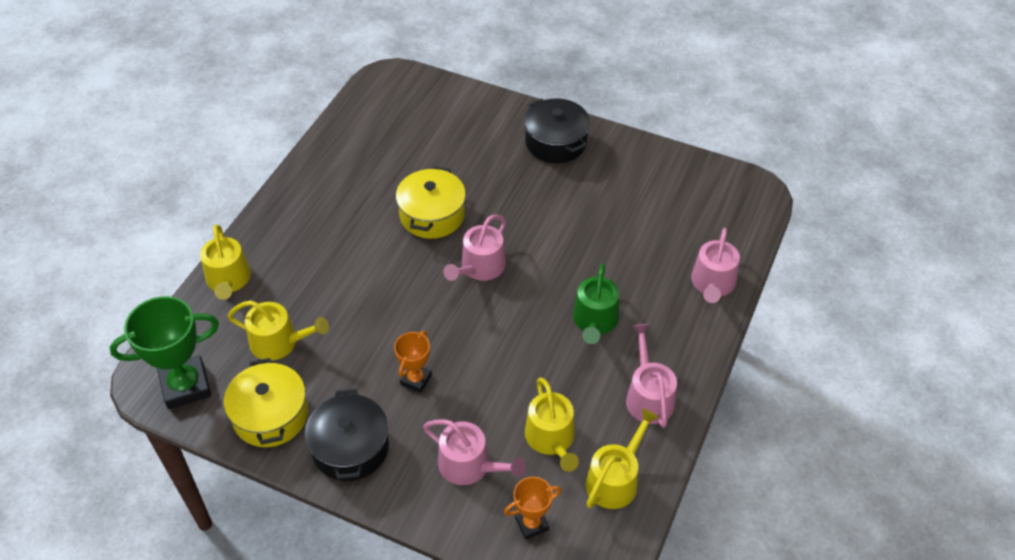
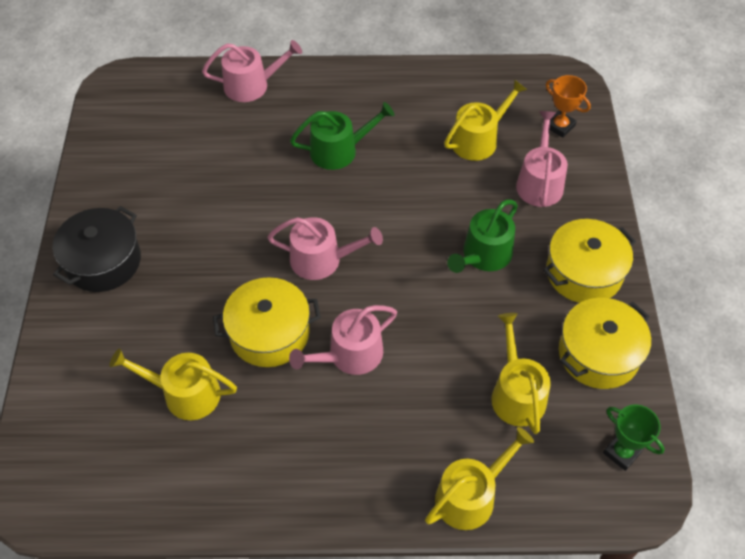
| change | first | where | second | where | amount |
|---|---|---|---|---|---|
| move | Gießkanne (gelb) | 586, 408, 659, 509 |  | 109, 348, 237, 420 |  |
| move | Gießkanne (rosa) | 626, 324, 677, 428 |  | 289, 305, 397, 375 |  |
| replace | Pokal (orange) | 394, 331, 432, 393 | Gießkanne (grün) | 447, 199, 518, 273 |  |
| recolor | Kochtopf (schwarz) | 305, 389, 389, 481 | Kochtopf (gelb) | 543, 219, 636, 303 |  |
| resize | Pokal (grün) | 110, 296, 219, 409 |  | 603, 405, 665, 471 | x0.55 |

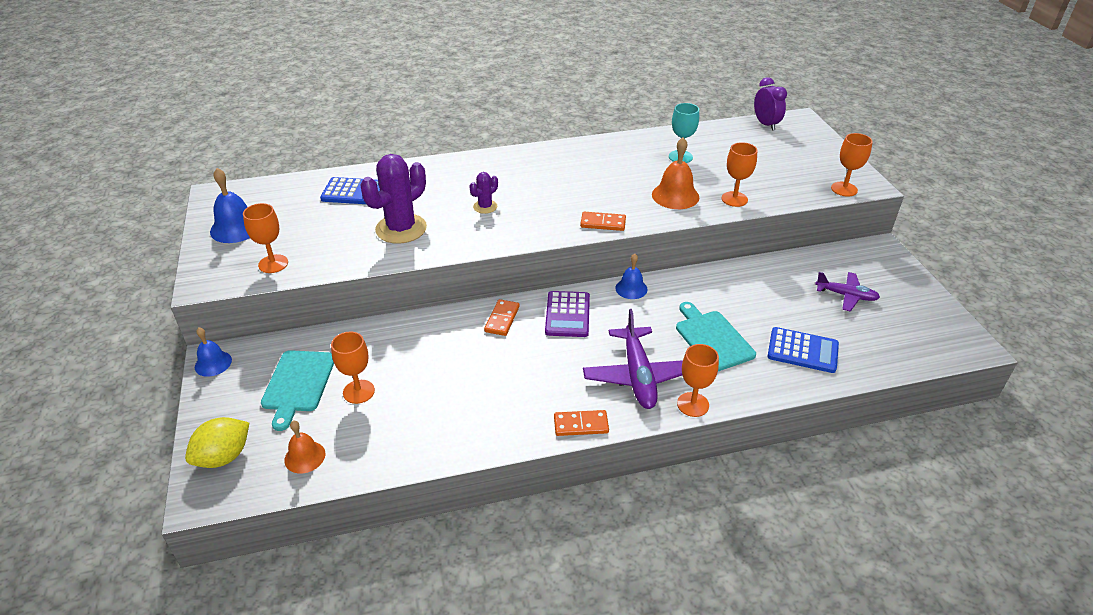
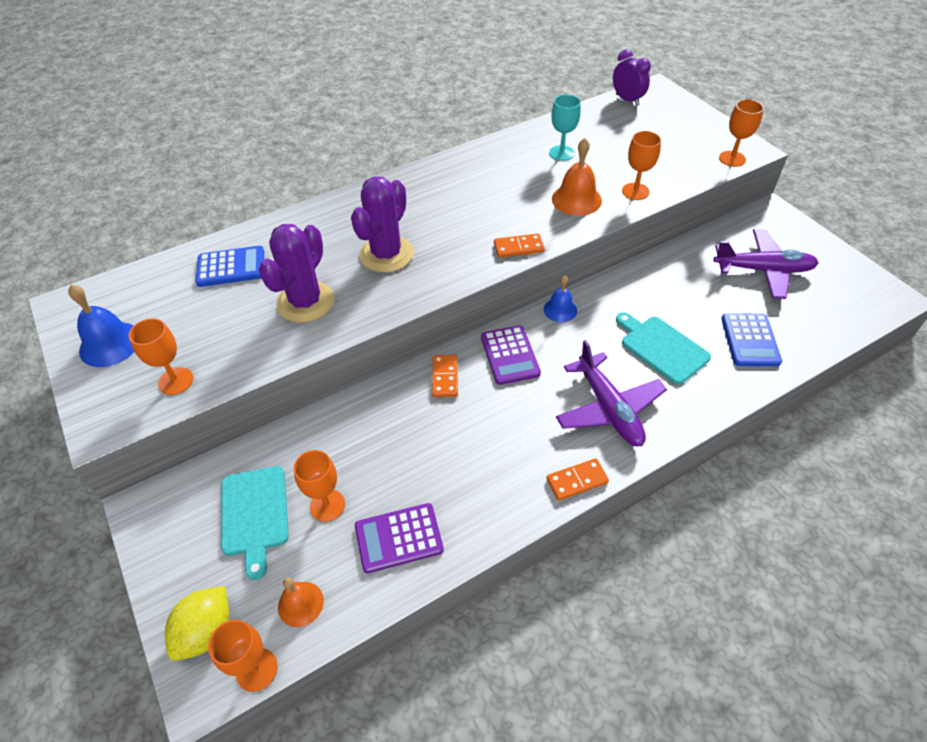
| change | first | where | second | where | amount |
|---|---|---|---|---|---|
| delete | Glocke (blau) | 195, 327, 232, 377 |  |  |  |
| insert |  |  | Taschenrechner (lila) | 355, 503, 444, 573 |  |
| move | Kelch (orange) | 677, 344, 719, 417 |  | 208, 620, 278, 692 |  |
| rotate | Taschenrechner (blau) | 768, 327, 839, 373 |  | 721, 313, 782, 366 | 90 degrees clockwise |
| resize | Kaktus (lila) | 469, 172, 498, 214 |  | 351, 177, 414, 273 | x2.03 |
| resize | Flugzeug (lila) | 815, 272, 880, 312 |  | 713, 229, 818, 299 | x1.63 |

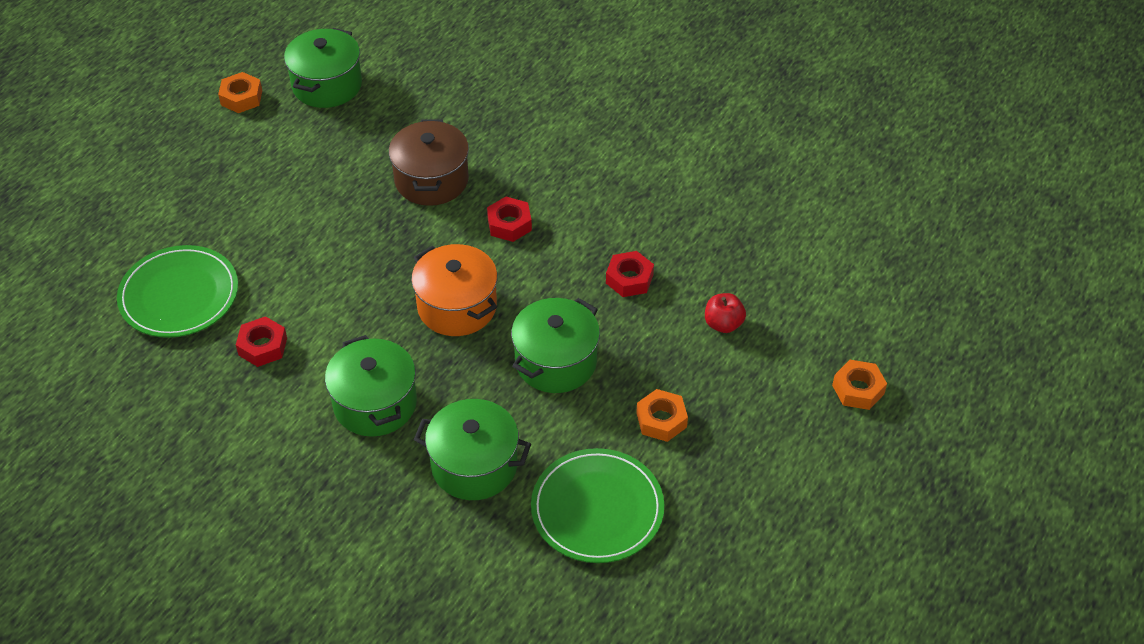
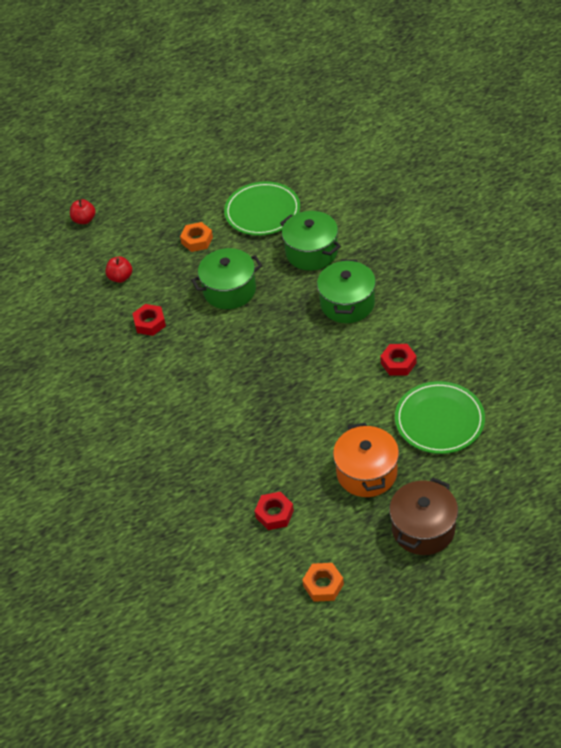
| change | first | where | second | where | amount |
|---|---|---|---|---|---|
| delete | Kochtopf (grün) | 284, 28, 362, 108 |  |  |  |
| move | Kochtopf (braun) | 389, 120, 469, 206 |  | 389, 478, 458, 555 |  |
| move | Kochtopf (orange) | 411, 244, 498, 336 |  | 333, 423, 399, 497 |  |
| move | Sechskantmutter (rot) | 487, 197, 532, 242 |  | 255, 492, 294, 530 |  |
| replace | Sechskantmutter (orange) | 832, 360, 887, 410 | Apfel (rot) | 70, 199, 96, 224 |  |

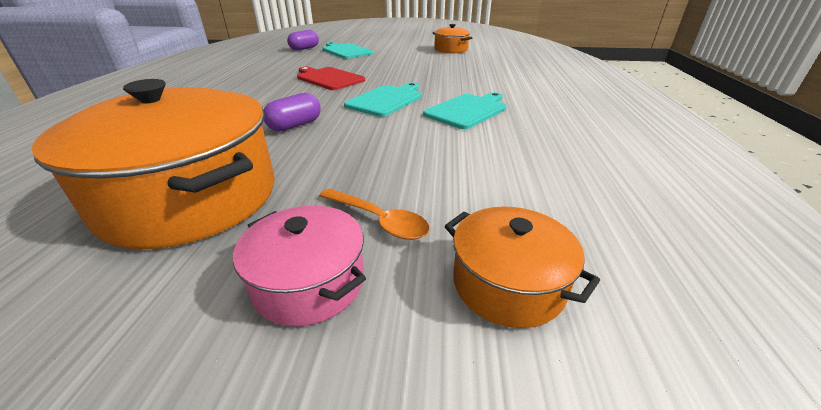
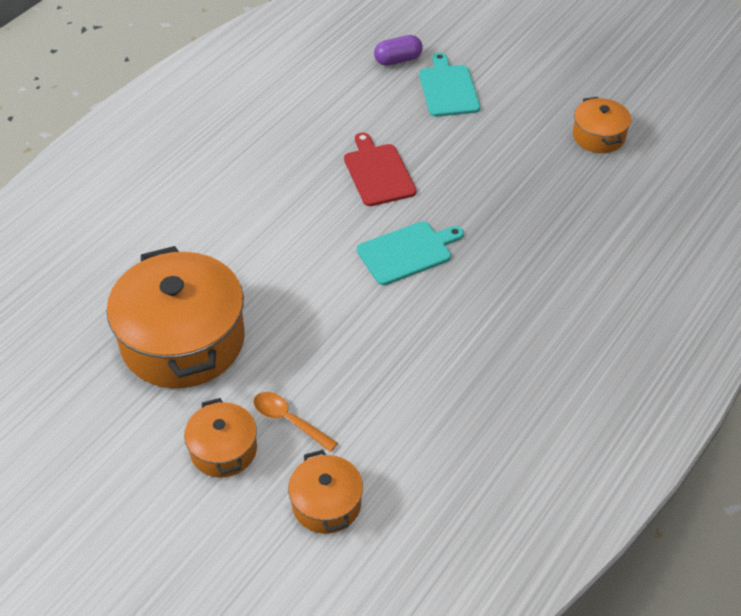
| change | first | where | second | where | amount |
|---|---|---|---|---|---|
| delete | Kapsel (lila) | 264, 93, 321, 132 |  |  |  |
| delete | Schneidebrett (türkis) | 423, 92, 507, 129 |  |  |  |
| recolor | Kochtopf (rosa) | 233, 206, 366, 327 | Kochtopf (orange) | 184, 398, 257, 478 |  |
| rotate | Löffel (orange) | 319, 188, 430, 240 |  | 253, 392, 338, 452 | 150 degrees clockwise |

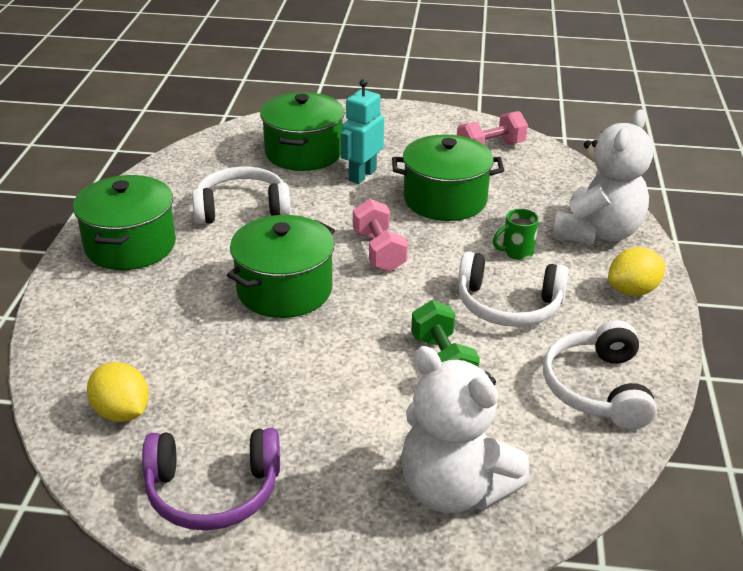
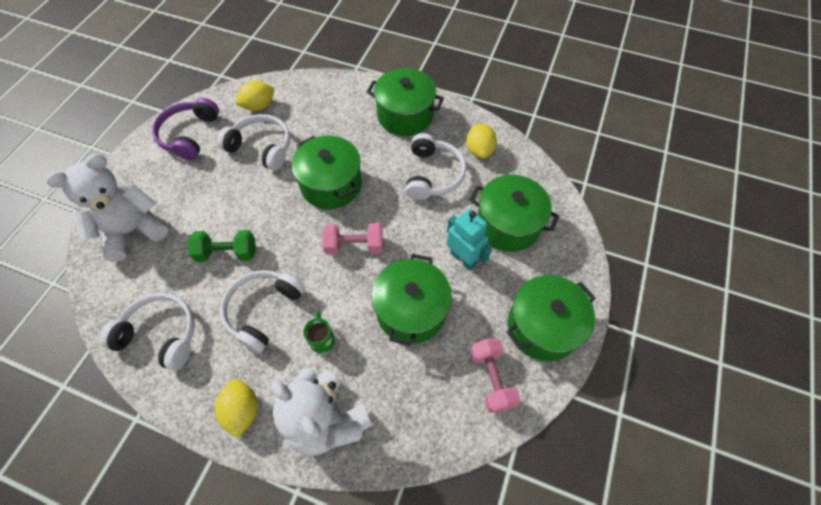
| change | first | where | second | where | amount |
|---|---|---|---|---|---|
| insert |  |  | Kopfhörer (weiß) | 217, 114, 291, 171 |  |
| insert |  |  | Zitrone (gelb) | 466, 124, 497, 159 |  |
| insert |  |  | Kochtopf (grün) | 506, 275, 595, 362 |  |

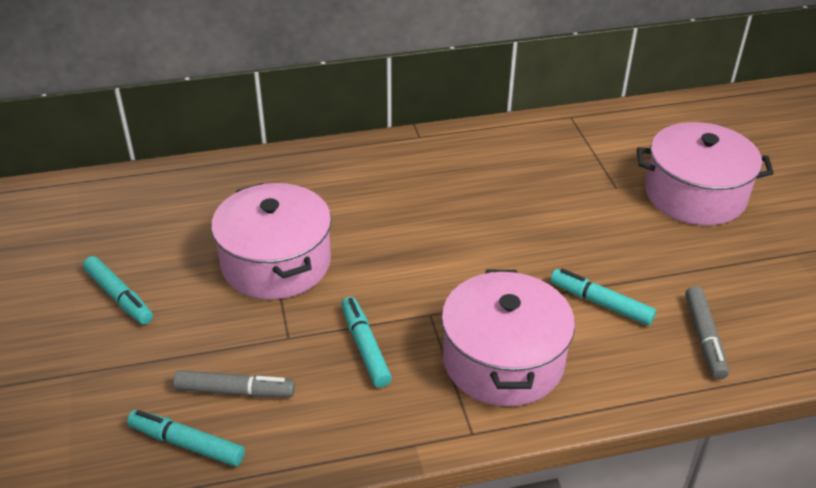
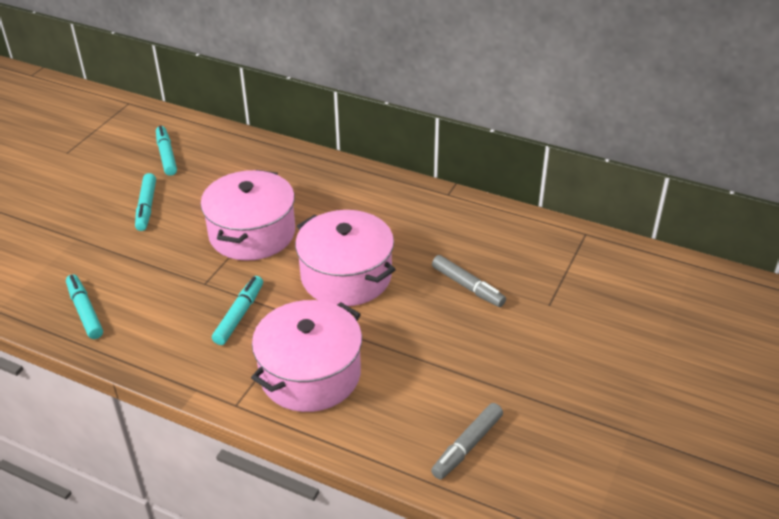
| change | first | where | second | where | amount |
|---|---|---|---|---|---|
| move | Filzstift (grau) | 173, 370, 295, 397 |  | 432, 255, 506, 307 |  |
| move | Filzstift (türkis) | 550, 269, 656, 326 |  | 156, 125, 177, 176 |  |
| move | Kochtopf (rosa) | 637, 122, 774, 226 |  | 295, 210, 396, 306 |  |

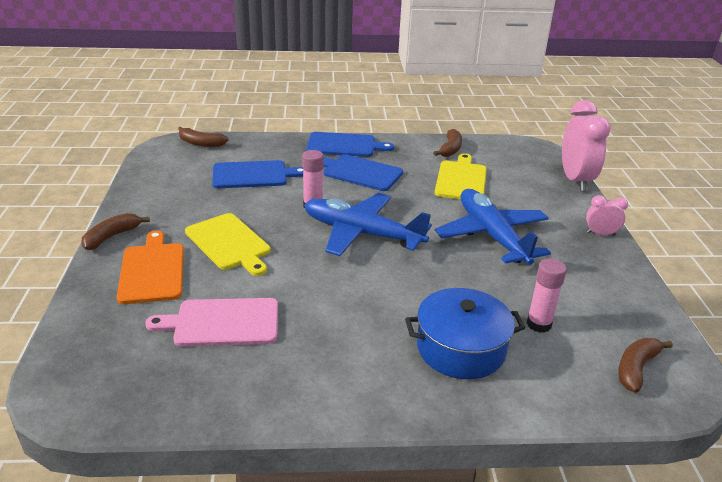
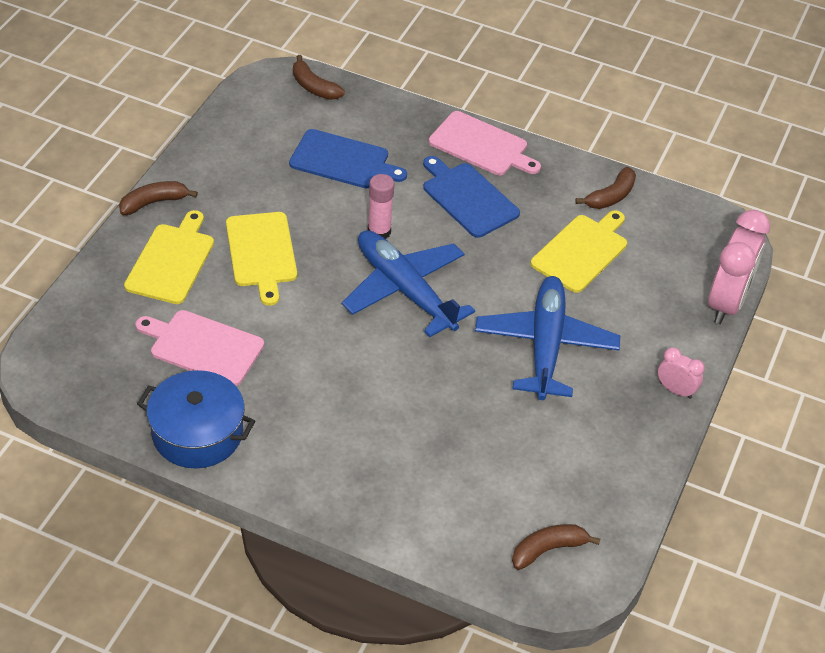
| change | first | where | second | where | amount |
|---|---|---|---|---|---|
| delete | Klebestift (rosa) | 527, 259, 567, 333 |  |  |  |
| move | Kochtopf (blau) | 405, 288, 525, 379 |  | 137, 370, 255, 468 |  |
| recolor | Schneidebrett (orange) | 117, 230, 184, 304 | Schneidebrett (gelb) | 124, 210, 214, 304 |  |
| recolor | Schneidebrett (blau) | 306, 132, 394, 157 | Schneidebrett (rosa) | 429, 111, 541, 175 |  |

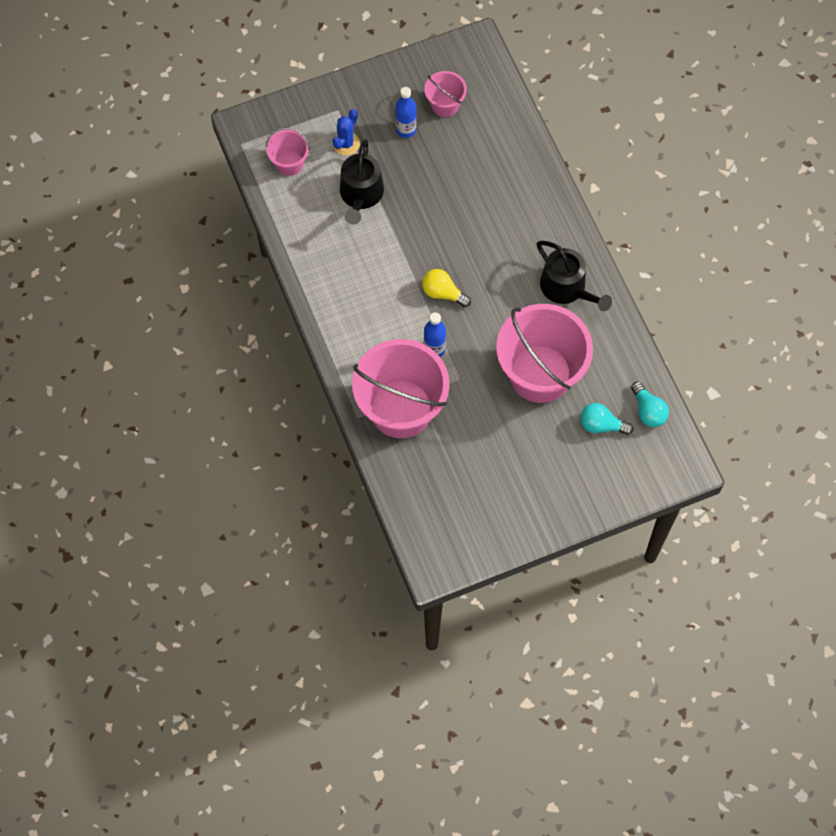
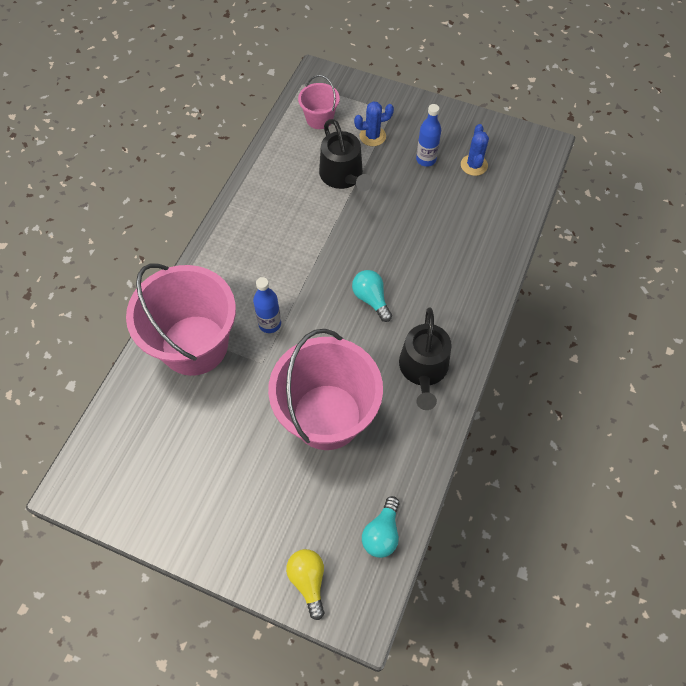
| change | first | where | second | where | amount |
|---|---|---|---|---|---|
| move | Glühbirne (gelb) | 422, 269, 471, 307 |  | 286, 549, 325, 620 |  |
| move | Glühbirne (türkis) | 580, 403, 633, 435 |  | 352, 270, 392, 322 |  |
| replace | Eimer (rosa) | 424, 71, 467, 117 | Kaktus (blau) | 461, 124, 489, 176 |  |
| rotate | Gießkanne (schwarz) | 340, 139, 384, 225 |  | 319, 119, 372, 191 | 75 degrees counterclockwise |

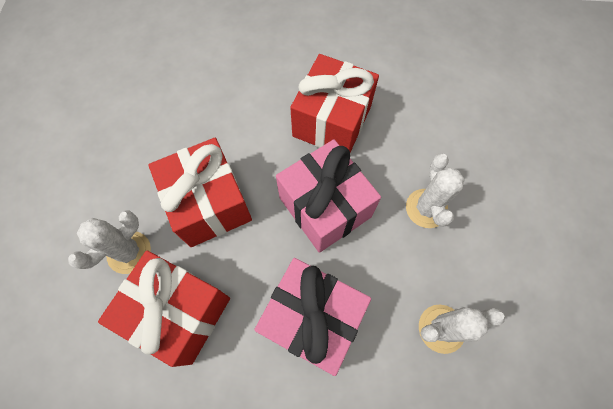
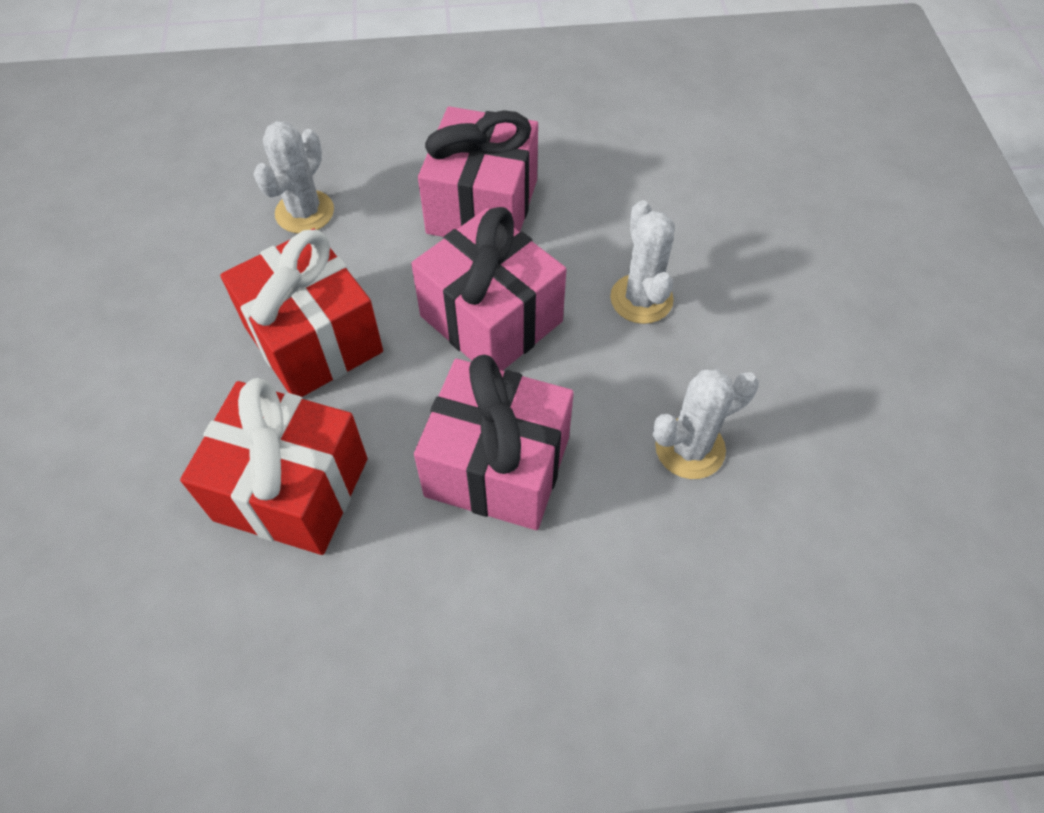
| change | first | where | second | where | amount |
|---|---|---|---|---|---|
| move | Kaktus (weiß) | 68, 210, 151, 274 |  | 253, 121, 334, 233 |  |
| recolor | Geschenk (rot) | 290, 54, 379, 152 | Geschenk (rosa) | 418, 106, 538, 237 |  |

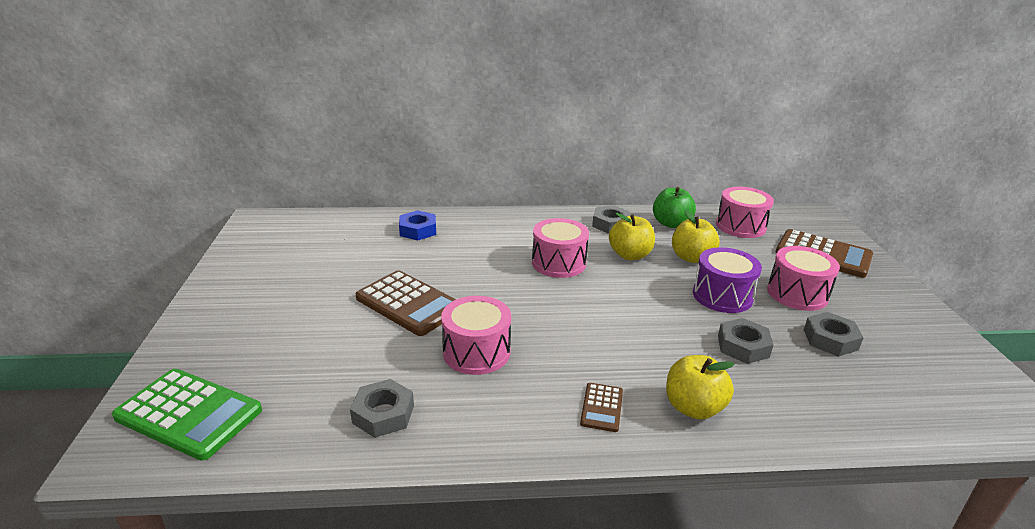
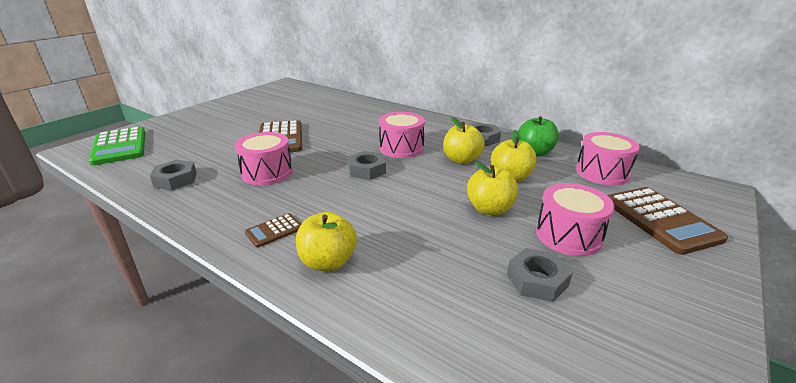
| change | first | where | second | where | amount |
|---|---|---|---|---|---|
| delete | Sechskantmutter (blau) | 399, 210, 436, 240 |  |  |  |
| move | Sechskantmutter (grau) | 718, 318, 773, 364 |  | 348, 151, 386, 180 |  |
| replace | Trommel (lila) | 693, 247, 762, 313 | Apfel (gelb) | 467, 161, 518, 215 |  |

